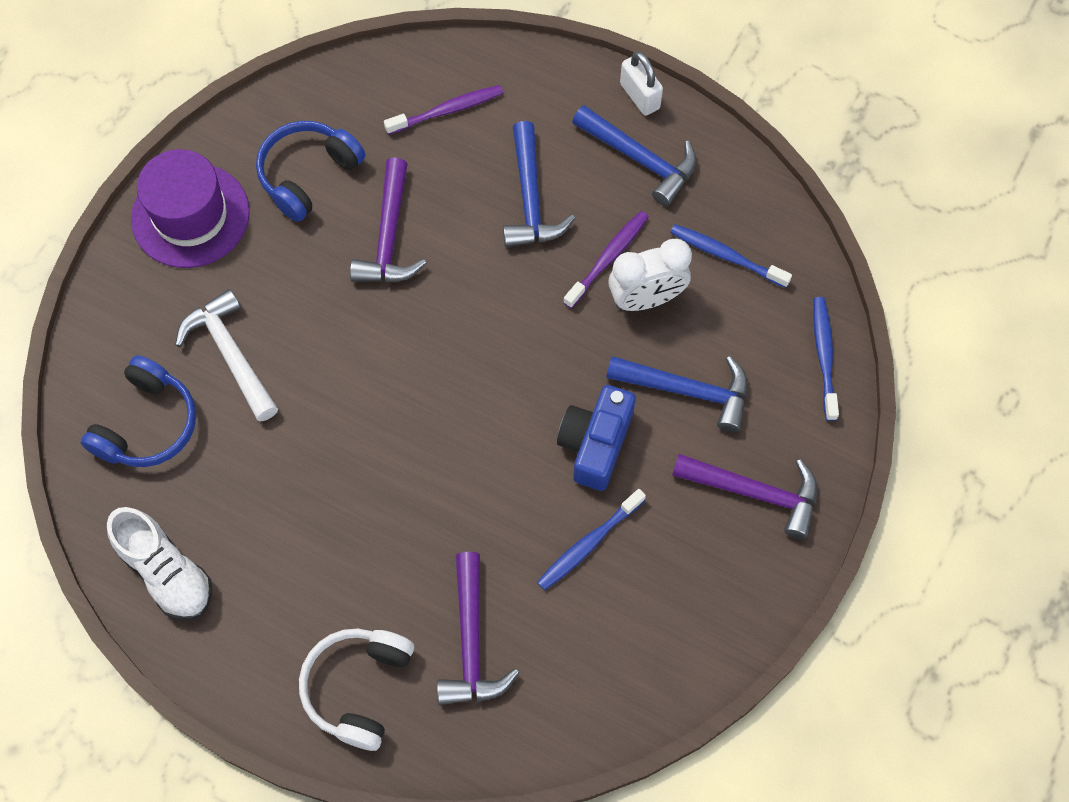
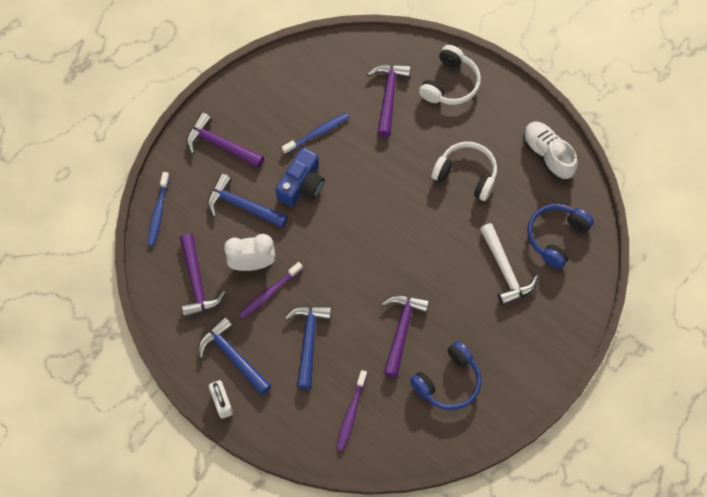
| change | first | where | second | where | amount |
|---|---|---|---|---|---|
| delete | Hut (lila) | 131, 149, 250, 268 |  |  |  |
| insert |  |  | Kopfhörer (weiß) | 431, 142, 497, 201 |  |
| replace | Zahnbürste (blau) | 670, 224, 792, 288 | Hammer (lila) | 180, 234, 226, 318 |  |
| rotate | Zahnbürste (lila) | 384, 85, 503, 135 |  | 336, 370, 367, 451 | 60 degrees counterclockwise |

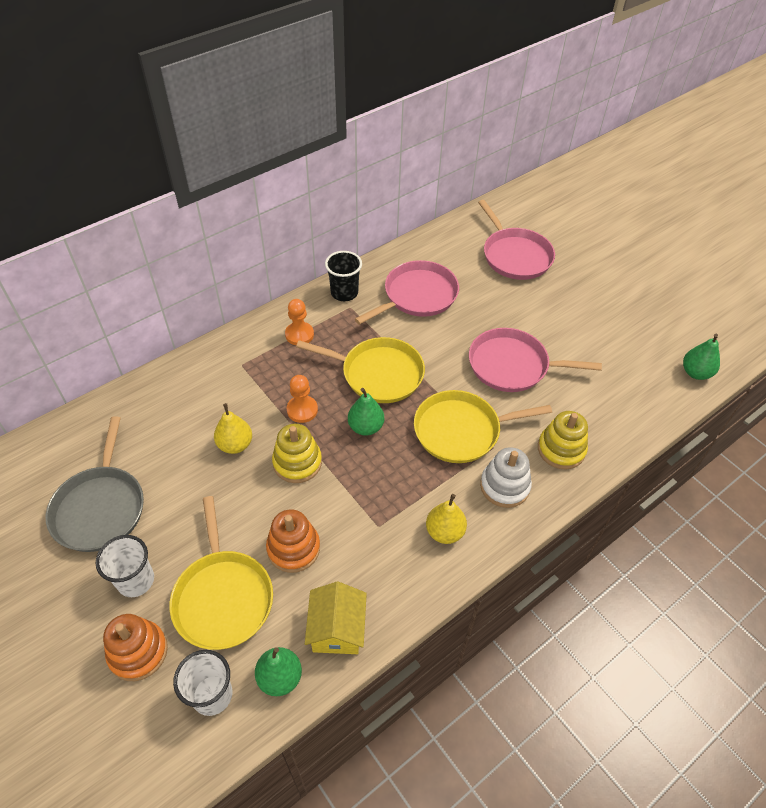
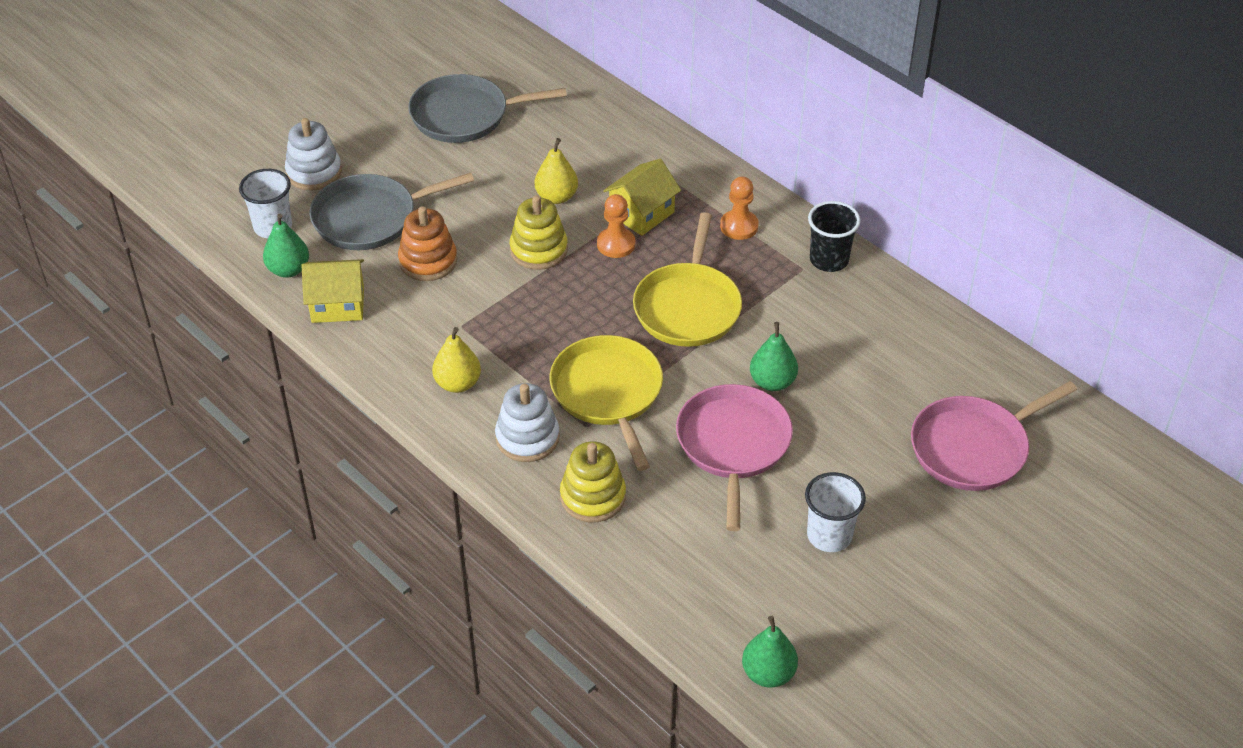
| change | first | where | second | where | amount |
|---|---|---|---|---|---|
| delete | Pfanne (rosa) | 355, 260, 459, 325 |  |  |  |
| insert |  |  | Haus (gelb) | 603, 159, 681, 236 |  |
| move | Becher (weiß) | 96, 535, 154, 597 |  | 805, 472, 866, 552 |  |
| move | Birne (grün) | 348, 388, 384, 436 |  | 750, 322, 798, 391 |  |
| recolor | Stapelspielzeug (orange) | 103, 614, 168, 681 | Stapelspielzeug (weiß) | 285, 118, 342, 191 |  |
| recolor | Pfanne (gelb) | 170, 496, 273, 650 | Pfanne (grau) | 310, 173, 474, 250 |  |

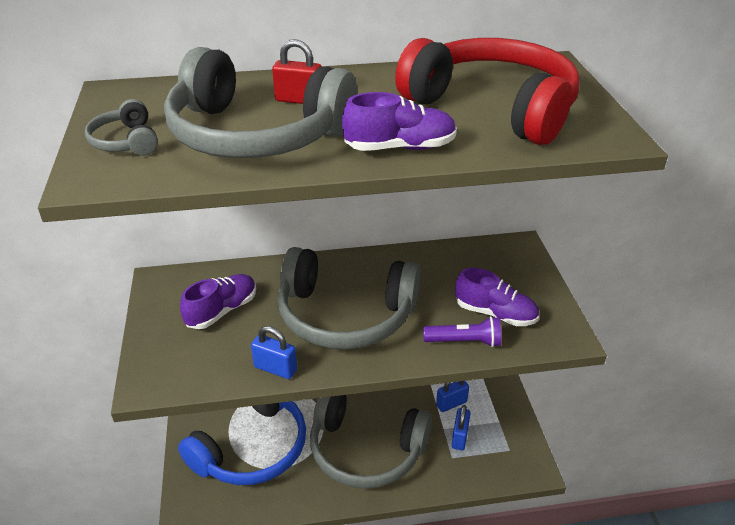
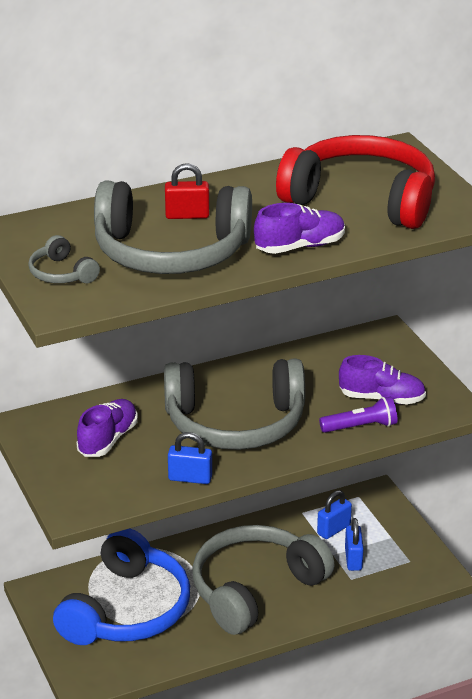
| change | first | where | second | where | amount |
|---|---|---|---|---|---|
| rotate | Kopfhörer (grau) | 310, 395, 432, 489 |  | 192, 525, 335, 635 | 135 degrees clockwise |

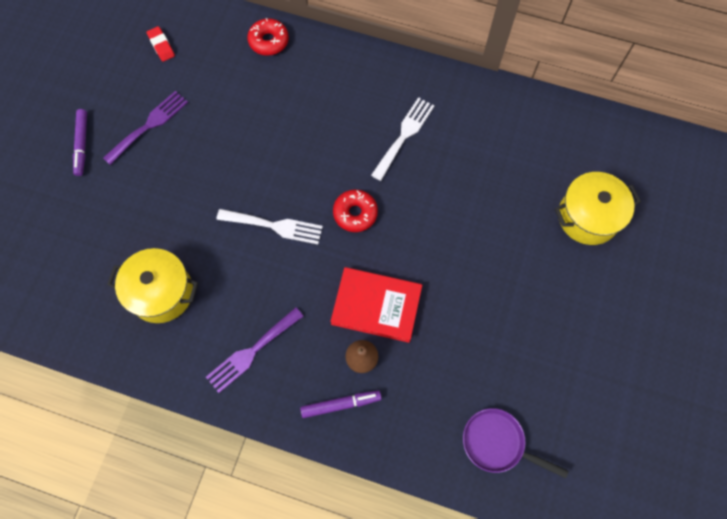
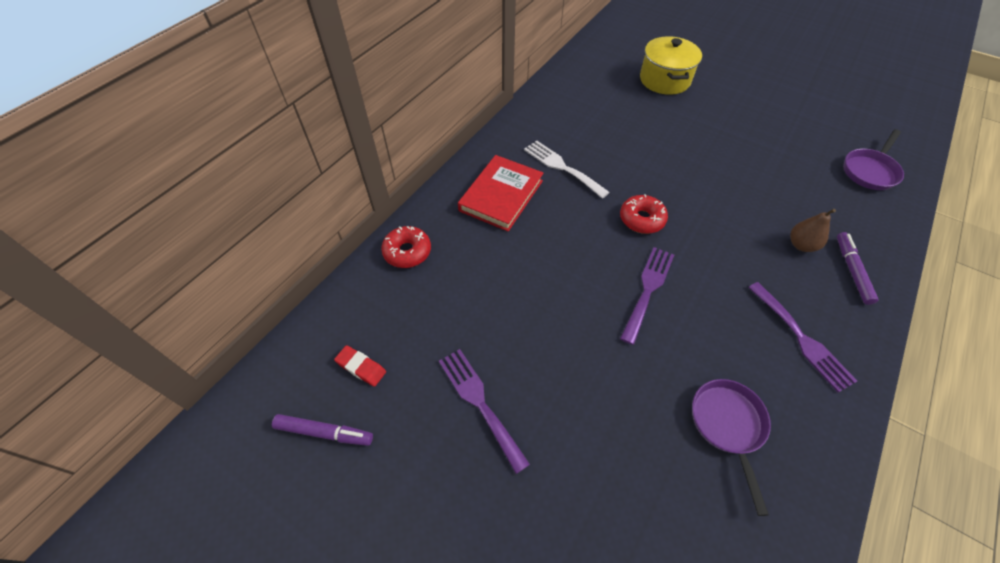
| change | first | where | second | where | amount |
|---|---|---|---|---|---|
| move | Filzstift (lila) | 73, 109, 87, 176 |  | 272, 414, 373, 446 |  |
| move | Buch (rot) | 330, 267, 422, 343 |  | 458, 155, 544, 231 |  |
| replace | Kochtopf (gelb) | 107, 248, 198, 323 | Pfanne (lila) | 692, 379, 771, 516 |  |
| recolor | Gabel (weiß) | 217, 209, 323, 244 | Gabel (lila) | 620, 247, 674, 345 |  |
| rotate | Radiergummi (rot) | 147, 26, 175, 62 |  | 334, 345, 386, 387 | 45 degrees clockwise |

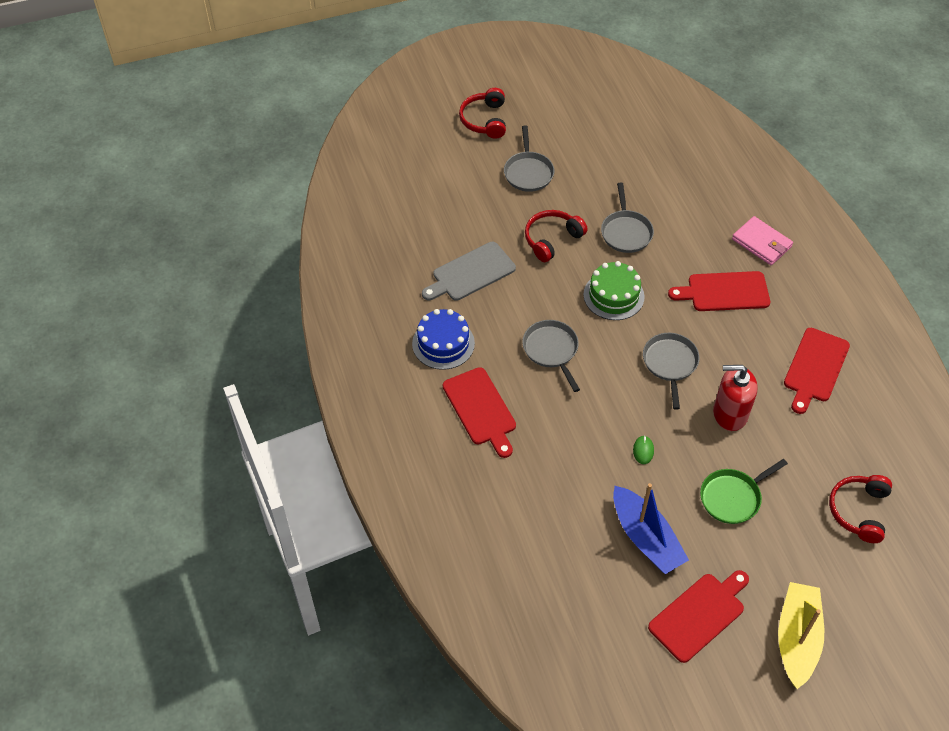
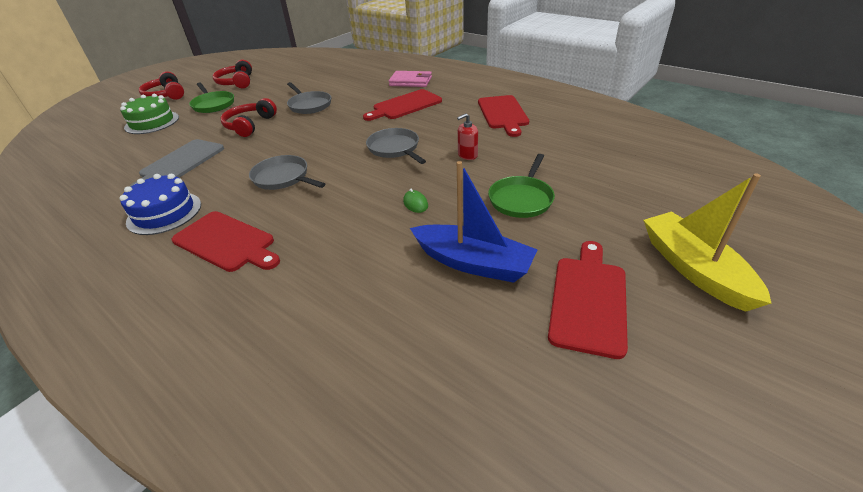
| change | first | where | second | where | amount |
|---|---|---|---|---|---|
| move | Kuchen (grün) | 583, 261, 644, 320 |  | 120, 94, 179, 134 |  |
| move | Kopfhörer (rot) | 829, 475, 892, 543 |  | 213, 60, 252, 88 |  |
| recolor | Pfanne (grau) | 504, 126, 554, 192 | Pfanne (grün) | 189, 82, 234, 113 |  |
| resize | Seifenspender (rot) | 713, 365, 758, 431 |  | 457, 113, 478, 160 | x0.55 |

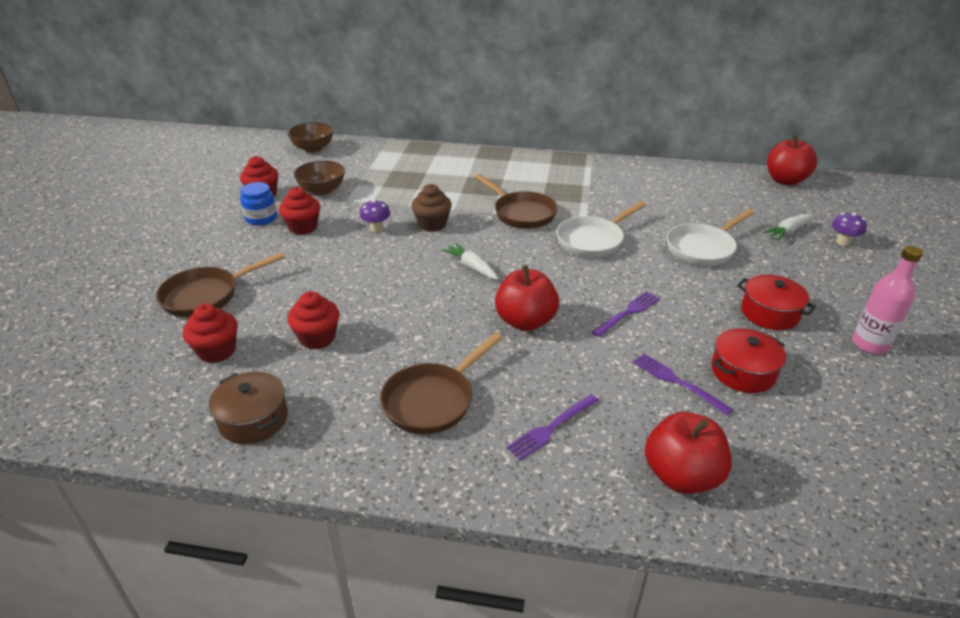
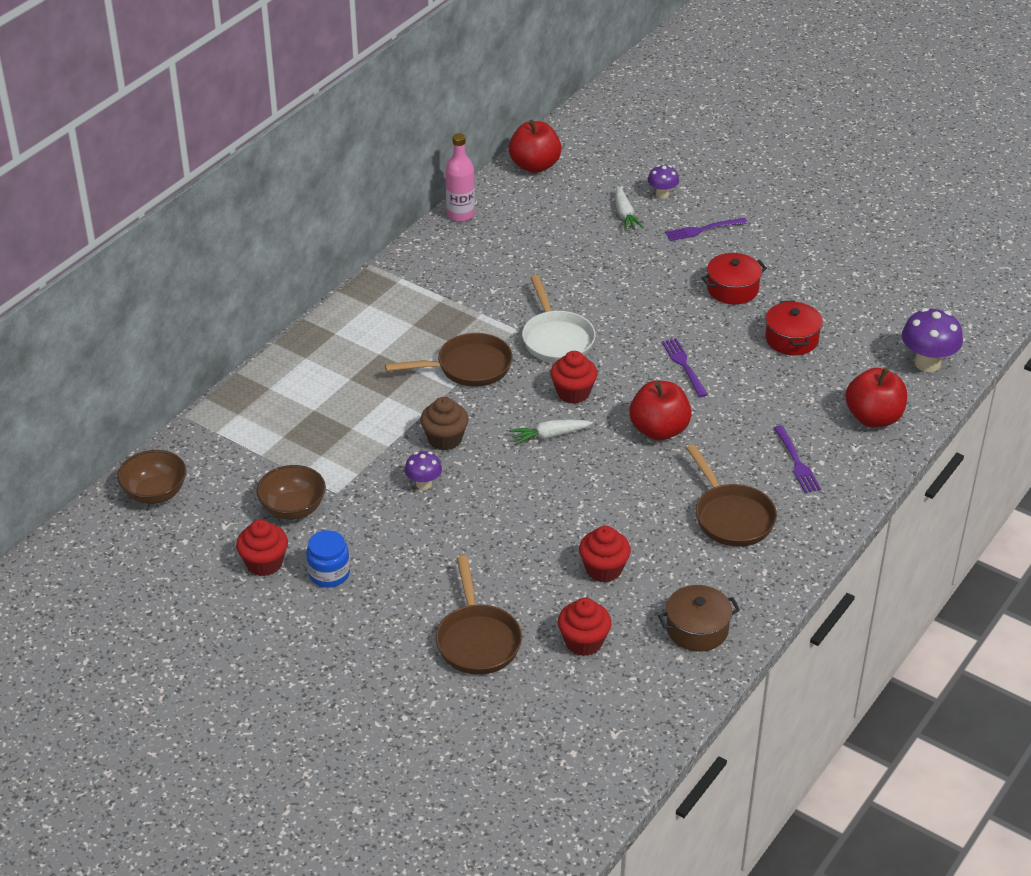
| change | first | where | second | where | amount |
|---|---|---|---|---|---|
| delete | Pfanne (weiß) | 666, 209, 754, 266 |  |  |  |
| insert |  |  | Pilz (lila) | 902, 308, 963, 372 |  |
| move | Muffin (rot) | 279, 187, 320, 235 |  | 550, 351, 597, 404 |  |
| move | Gabel (lila) | 633, 353, 733, 415 |  | 665, 218, 748, 241 |  |
| move | Flasche (rosa) | 852, 246, 923, 354 |  | 445, 133, 475, 222 |  |

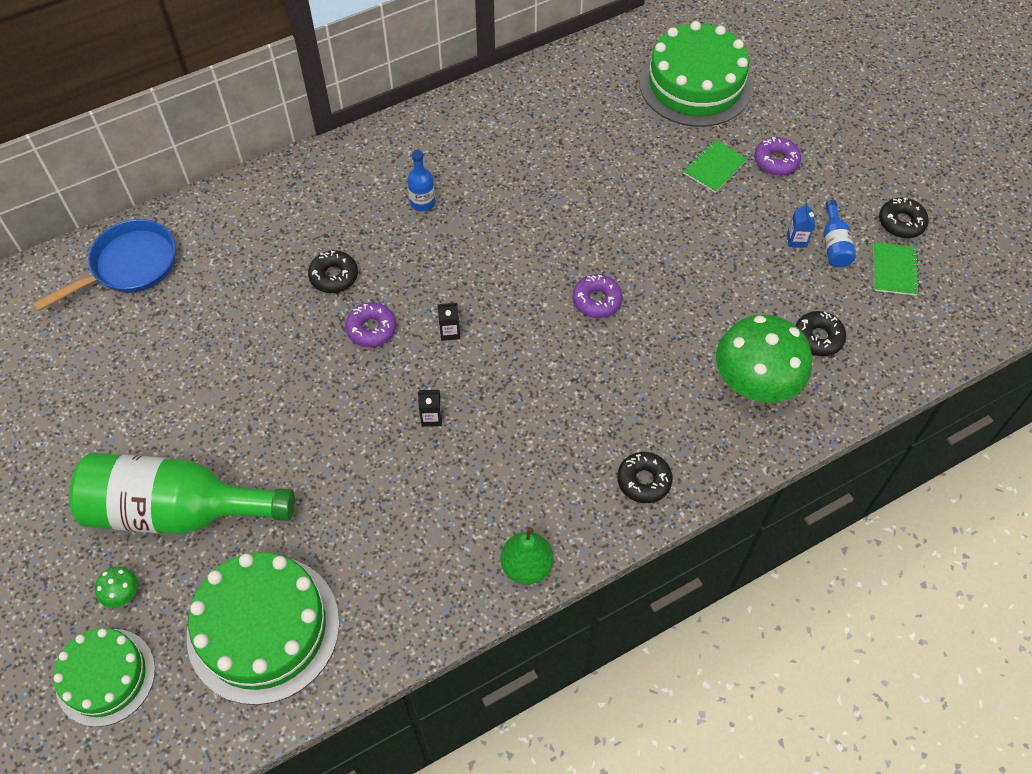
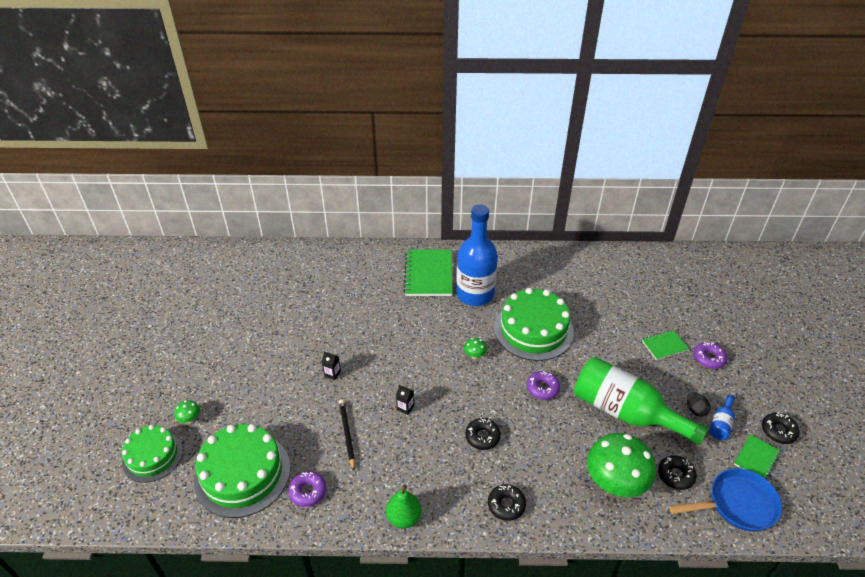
| change | first | where | second | where | amount |
|---|---|---|---|---|---|
| insert |  |  | Bleistift (schwarz) | 339, 399, 355, 470 |  |
| insert |  |  | Notizbuch (grün) | 403, 250, 452, 296 |  |
| insert |  |  | Pilz (grün) | 464, 338, 487, 359 |  |
| move | Pfanne (blau) | 33, 219, 176, 311 |  | 669, 468, 782, 532 |  |
| move | Flasche (grün) | 69, 453, 295, 534 |  | 574, 357, 708, 445 |  |
| move | Donut (schwarz) | 308, 250, 358, 293 |  | 465, 418, 501, 450 |  |
| move | Donut (lila) | 345, 302, 396, 347 |  | 288, 471, 326, 507 |  |
| move | Getränkekarton (schwarz) | 437, 303, 460, 341 |  | 322, 351, 341, 380 |  |
| move | Kuchen (grün) | 639, 21, 753, 127 |  | 494, 288, 574, 361 |  |
| replace | Getränkekarton (blau) | 787, 203, 815, 248 | Ei (schwarz) | 687, 392, 711, 417 |  |
| resize | Flasche (blau) | 407, 150, 435, 211 |  | 456, 205, 498, 306 | x2.42 |

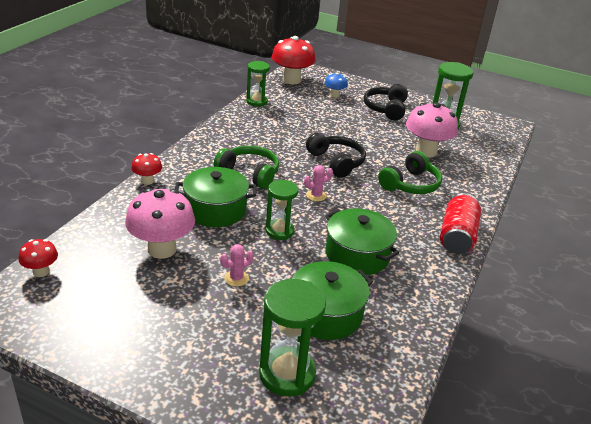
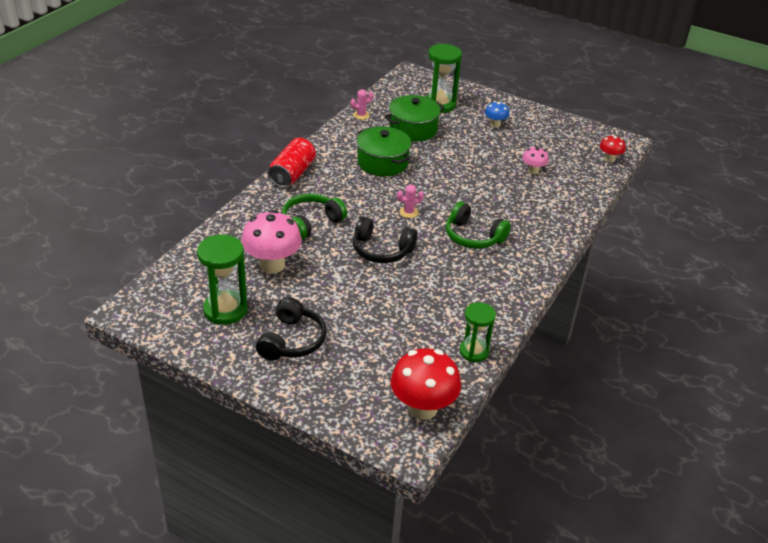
| change | first | where | second | where | amount |
|---|---|---|---|---|---|
| delete | Pilz (rot) | 131, 153, 162, 185 |  |  |  |
| delete | Kochtopf (grün) | 175, 167, 257, 227 |  |  |  |
| delete | Sanduhr (grün) | 266, 180, 298, 240 |  |  |  |
| move | Kaktus (rosa) | 220, 244, 254, 287 |  | 351, 89, 374, 120 |  |
| move | Pilz (blau) | 325, 72, 348, 98 |  | 485, 101, 509, 128 |  |
| rotate | Kopfhörer (schwarz) | 306, 133, 366, 178 |  | 353, 216, 418, 263 | 45 degrees counterclockwise |
| resize | Pilz (rosa) | 125, 188, 195, 259 |  | 522, 146, 549, 174 | x0.52 |

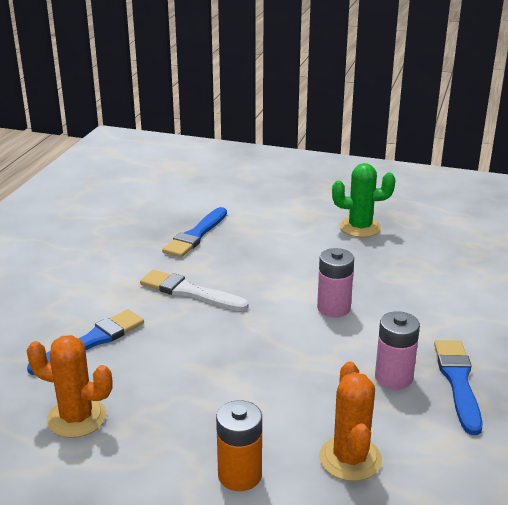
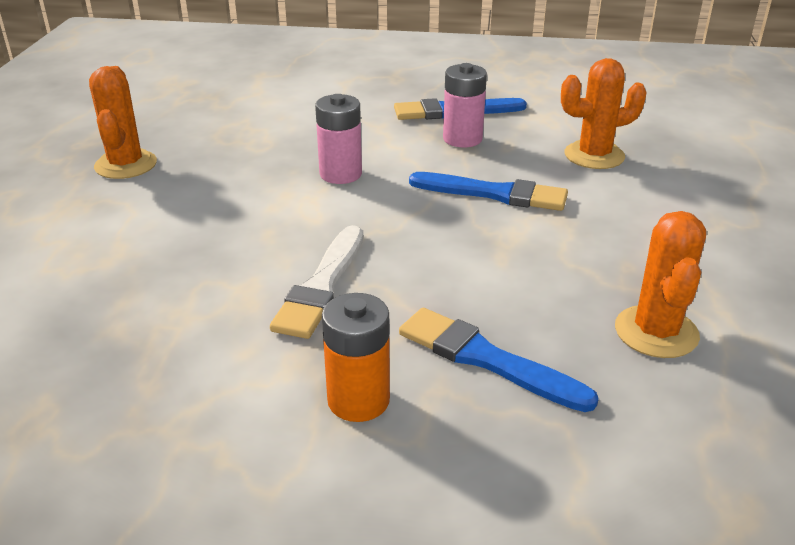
| change | first | where | second | where | amount |
|---|---|---|---|---|---|
| move | Pinsel (blau) | 162, 207, 227, 258 |  | 409, 172, 568, 211 |  |
| move | Batterie (orange) | 216, 400, 262, 491 |  | 322, 293, 390, 422 |  |
| recolor | Kaktus (grün) | 332, 163, 395, 237 | Kaktus (orange) | 89, 66, 157, 179 |  |

